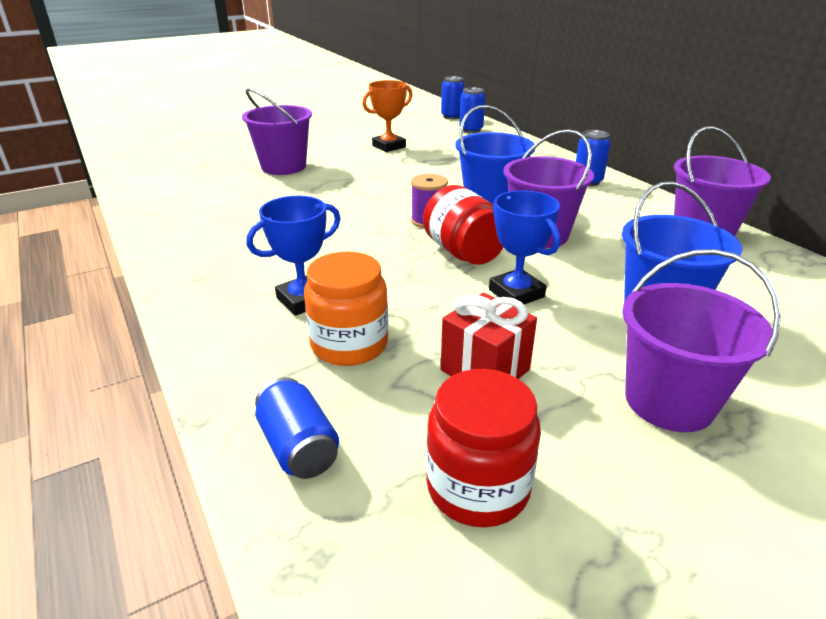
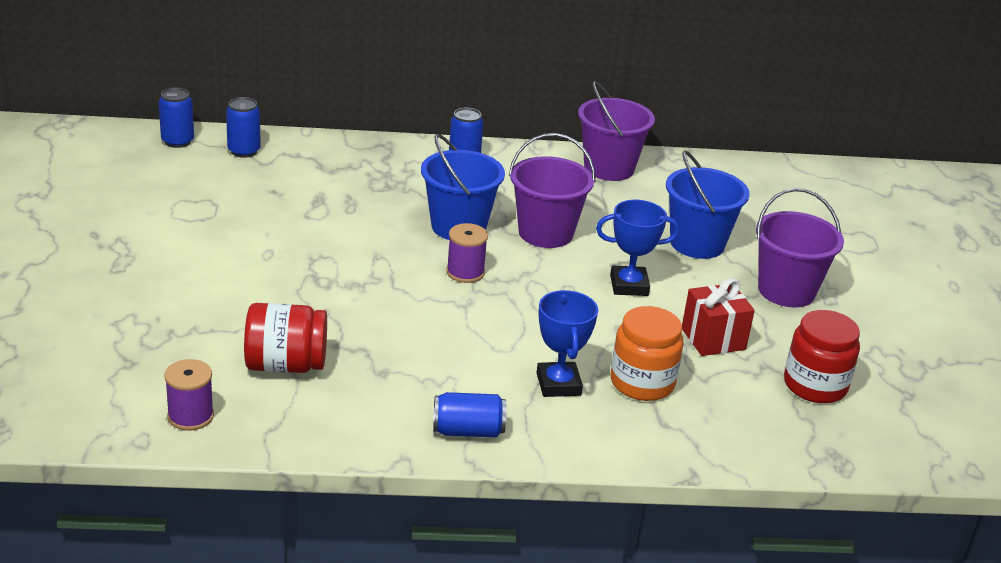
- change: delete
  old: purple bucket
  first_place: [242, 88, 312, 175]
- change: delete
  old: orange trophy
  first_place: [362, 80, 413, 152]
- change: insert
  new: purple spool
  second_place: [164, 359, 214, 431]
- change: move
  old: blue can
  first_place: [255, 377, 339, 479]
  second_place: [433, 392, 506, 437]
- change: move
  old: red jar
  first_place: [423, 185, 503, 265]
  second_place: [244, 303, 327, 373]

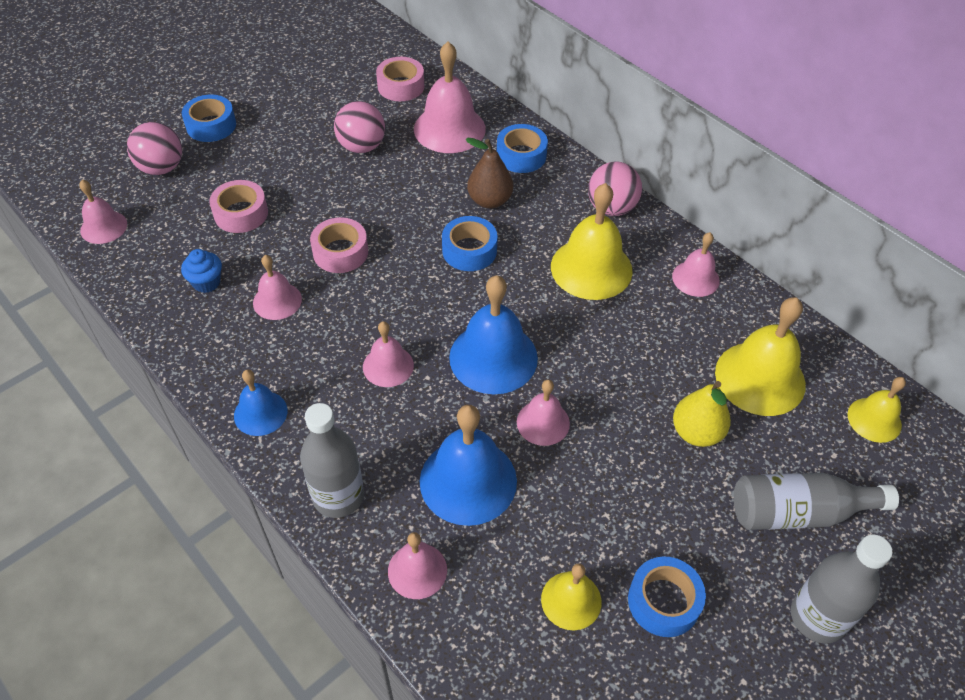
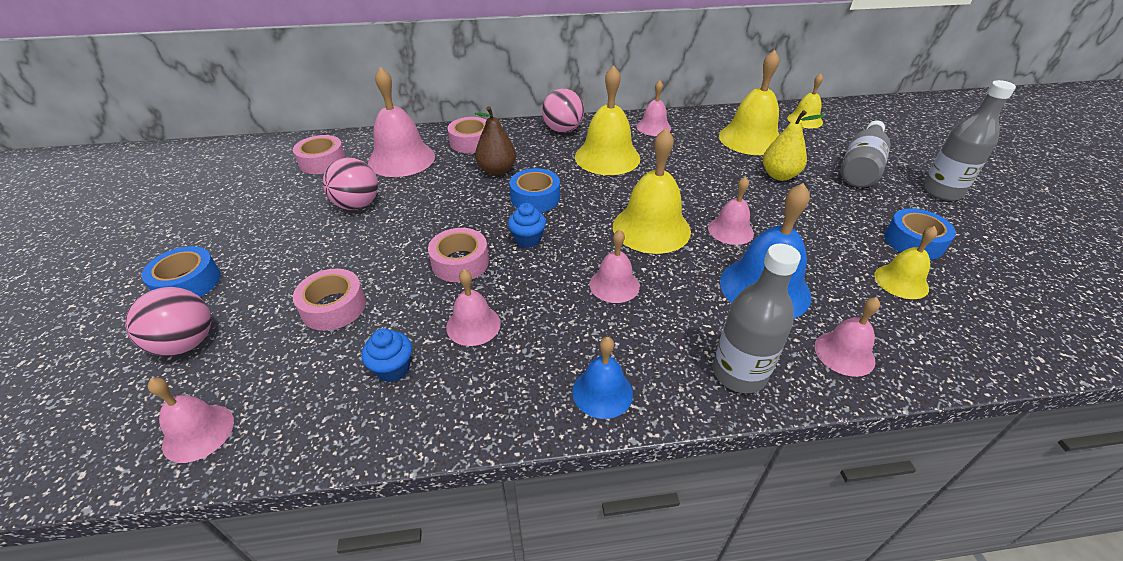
- change: insert
  new: blue cupcake
  second_place: [508, 203, 546, 248]
- change: recolor
  old: blue bell
  new: yellow bell
  first_place: [449, 275, 538, 394]
  second_place: [613, 128, 691, 254]
- change: recolor
  old: blue tape
  new: pink tape
  first_place: [497, 124, 548, 173]
  second_place: [448, 117, 486, 153]

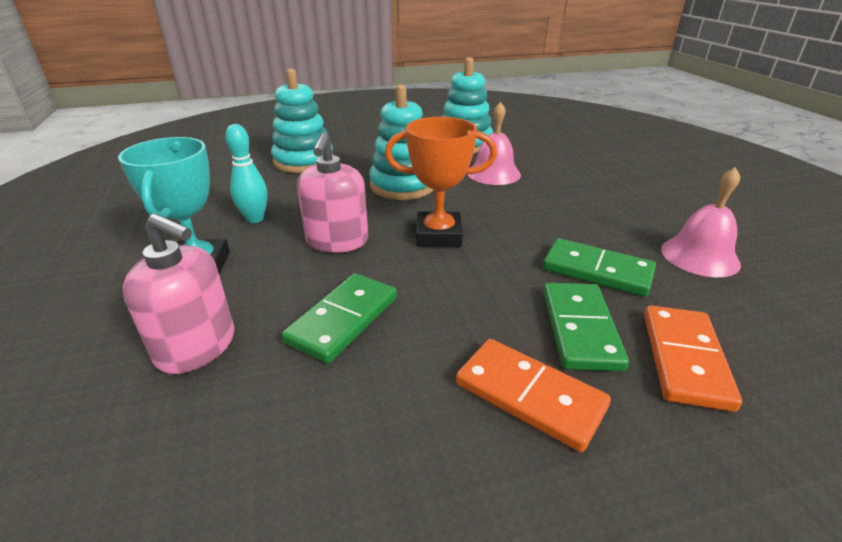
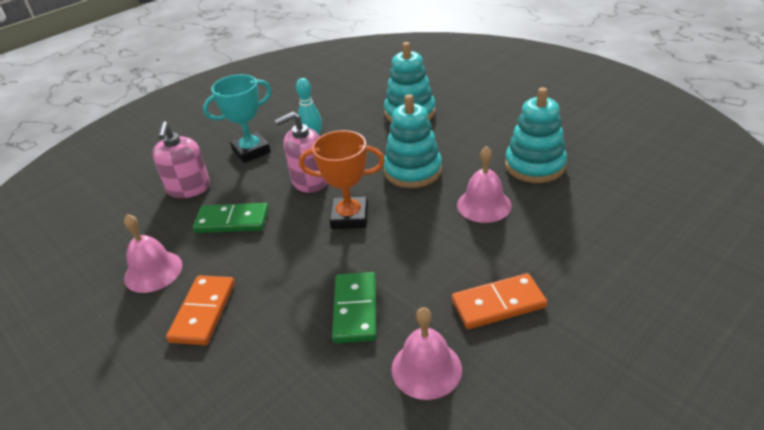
- change: delete
  old: green domino
  first_place: [543, 283, 629, 371]
- change: insert
  new: pink bell
  second_place: [124, 214, 182, 293]
- change: move
  old: orange domino
  first_place: [644, 305, 742, 412]
  second_place: [452, 273, 547, 329]
- change: rotate
  old: orange trophy
  first_place: [385, 117, 497, 247]
  second_place: [299, 130, 385, 229]
  degrees: -60

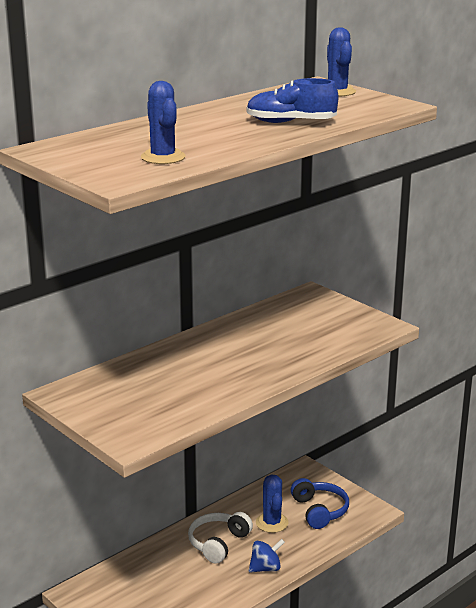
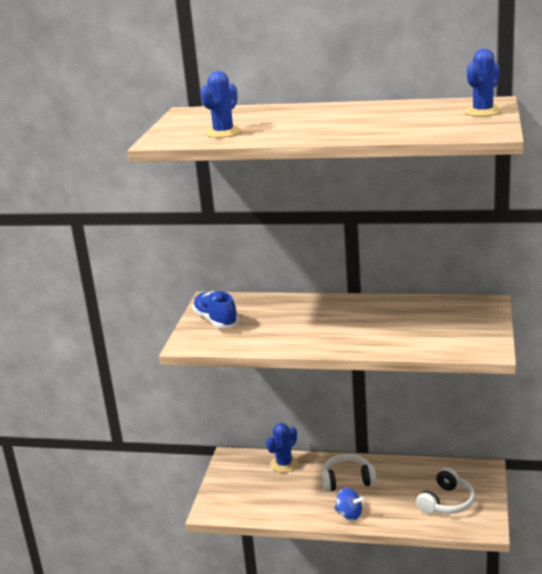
- change: move
  old: blue shoe
  first_place: [247, 78, 338, 123]
  second_place: [192, 291, 238, 328]
- change: move
  old: blue cactus
  first_place: [256, 474, 289, 533]
  second_place: [266, 423, 298, 473]
- change: recolor
  old: blue headphones
  new: white headphones
  first_place: [291, 478, 349, 529]
  second_place: [416, 468, 475, 514]

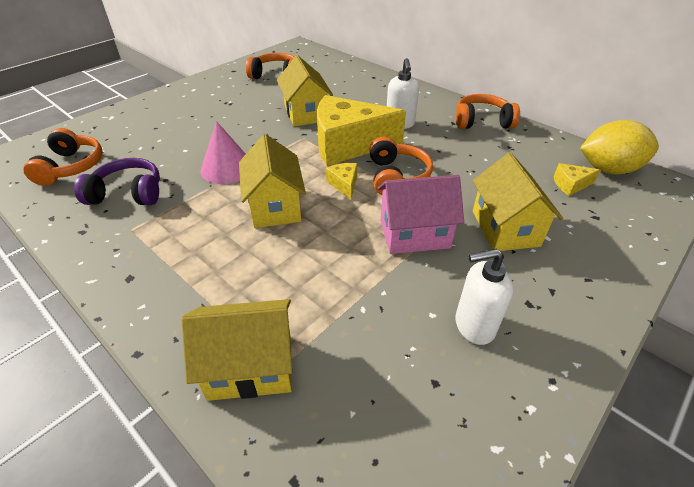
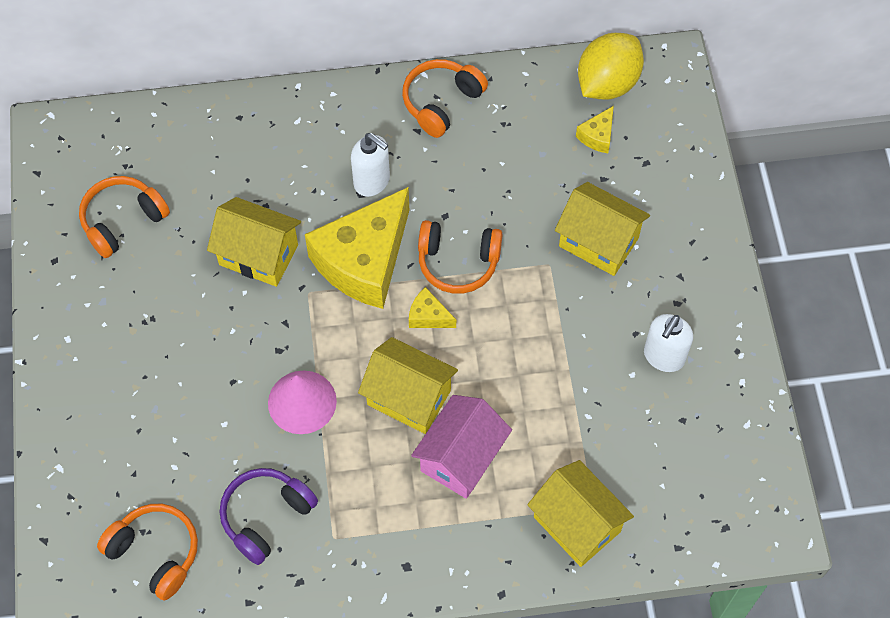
- change: move
  old: pink house
  first_place: [378, 175, 464, 254]
  second_place: [411, 395, 512, 499]
- change: rotate
  old: yellow house
  first_place: [181, 299, 292, 401]
  second_place: [527, 460, 634, 567]
  degrees: -75
- change: rotate
  old: orange headphones
  first_place: [369, 136, 433, 195]
  second_place: [418, 220, 502, 294]
  degrees: 150

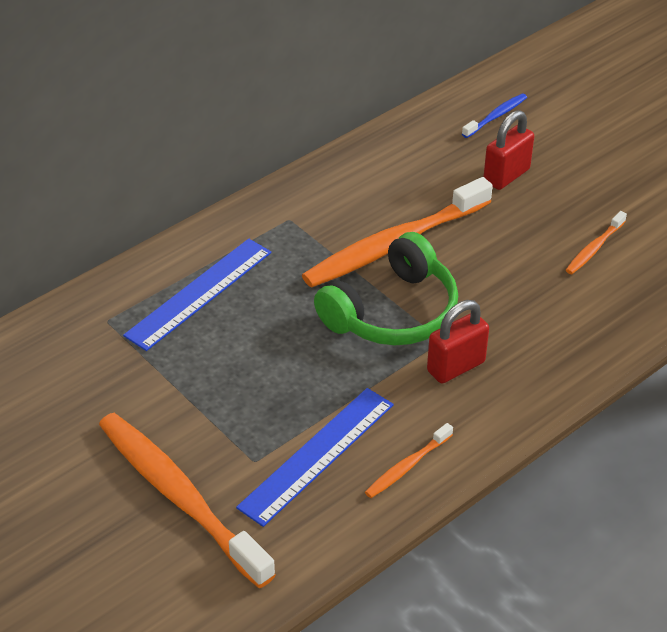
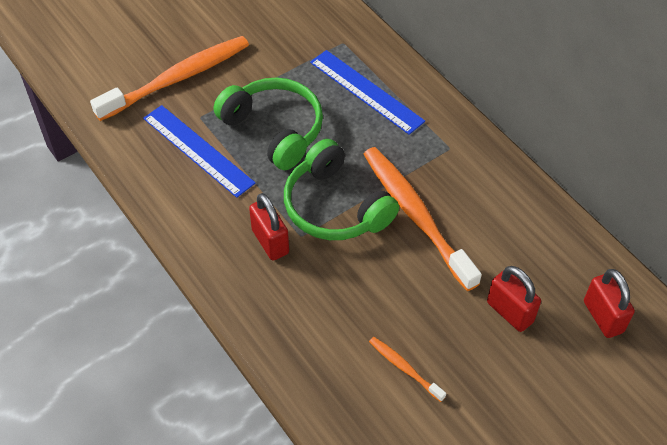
- change: delete
  old: orange toothbrush
  first_place: [365, 423, 453, 498]
- change: insert
  new: green headphones
  second_place: [214, 78, 323, 170]
- change: replace
  old: blue toothbrush
  new: red padlock
  first_place: [462, 94, 527, 138]
  second_place: [584, 269, 635, 338]

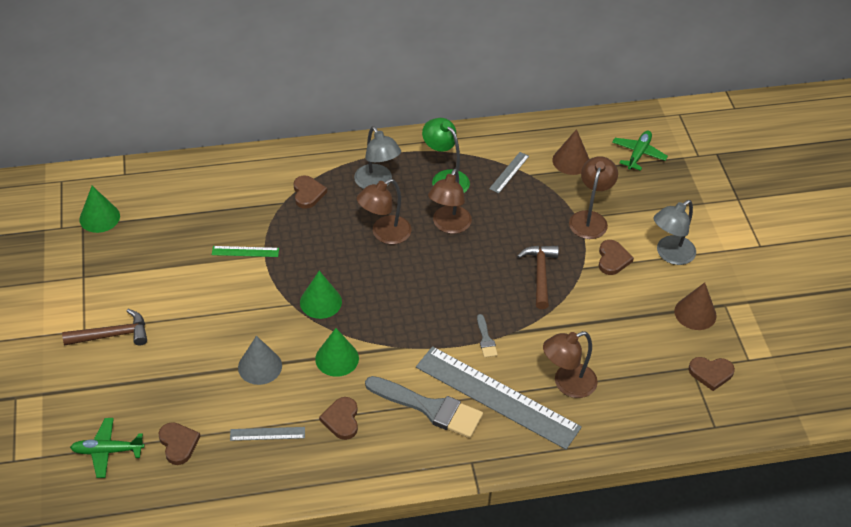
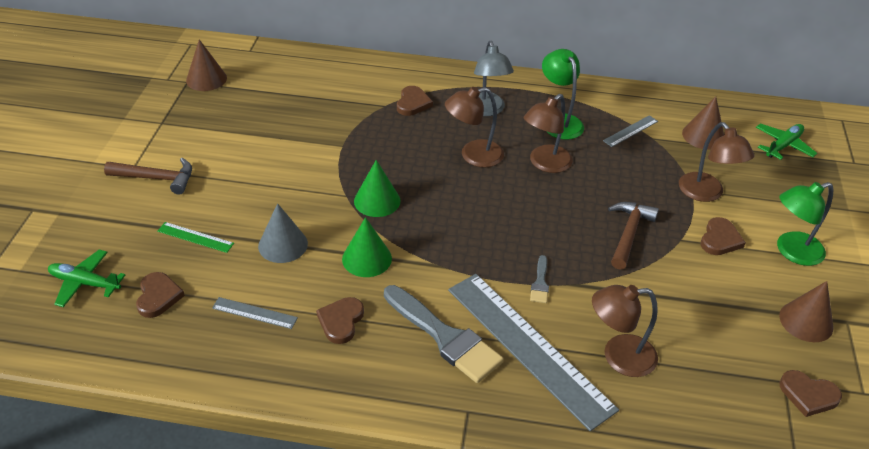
- change: move
  old: green ruler
  first_place: [212, 246, 279, 257]
  second_place: [158, 222, 234, 253]
- change: recolor
  old: green cone
  new: brown cone
  first_place: [79, 186, 120, 233]
  second_place: [186, 39, 227, 91]
- change: recolor
  old: grey lamp
  new: green lamp
  first_place: [654, 200, 696, 265]
  second_place: [777, 182, 833, 266]
- change: rotate
  old: brown lamp
  first_place: [569, 156, 618, 239]
  second_place: [679, 122, 755, 202]
  degrees: 120

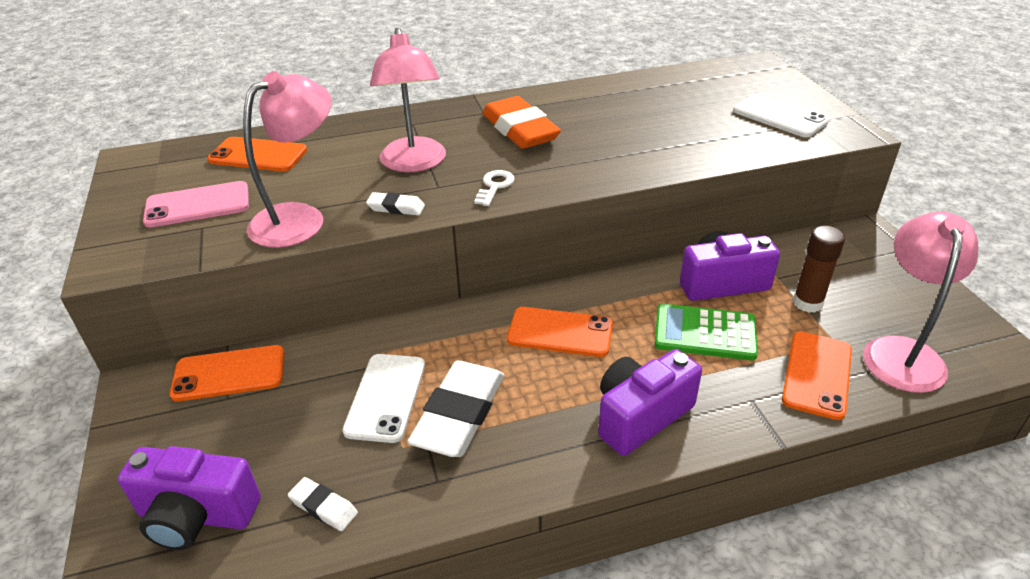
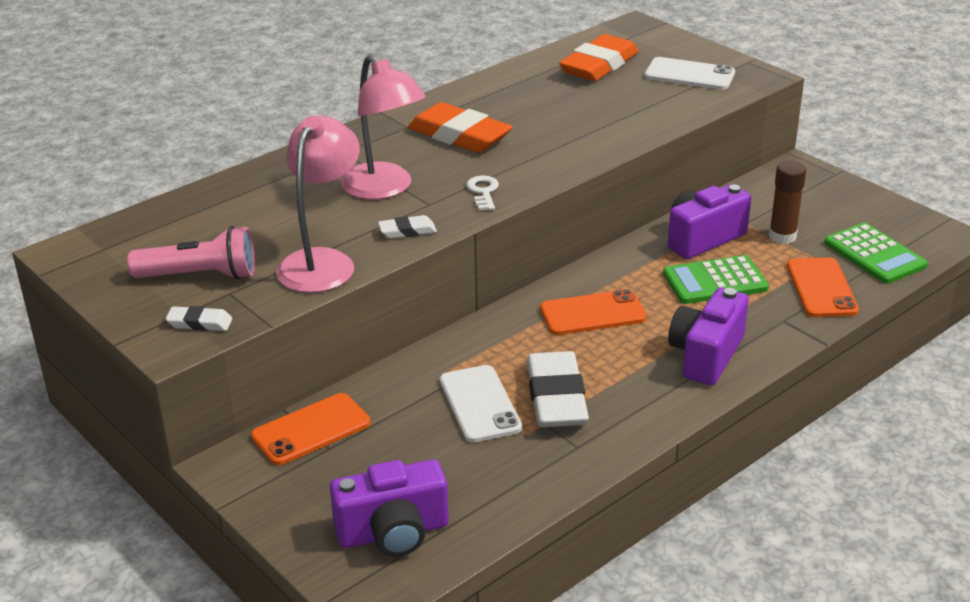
- change: delete
  old: orange phone
  first_place: [207, 137, 307, 172]
- change: insert
  new: orange eraser
  second_place: [559, 34, 639, 81]
- change: move
  old: white eraser
  first_place: [288, 477, 358, 531]
  second_place: [166, 306, 232, 331]
- change: replace
  old: pink phone
  new: pink flashlight
  first_place: [143, 181, 249, 228]
  second_place: [127, 226, 255, 280]
- change: replace
  old: pink lamp
  new: green calculator
  first_place: [863, 212, 978, 393]
  second_place: [824, 223, 928, 284]

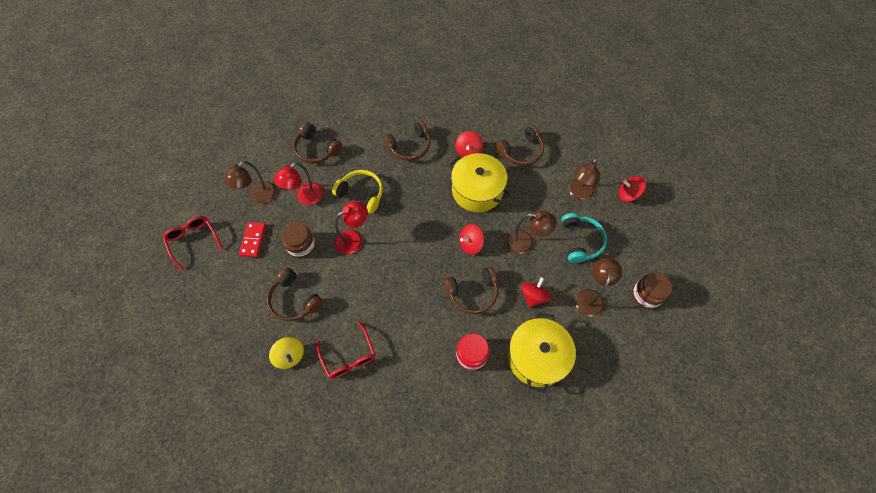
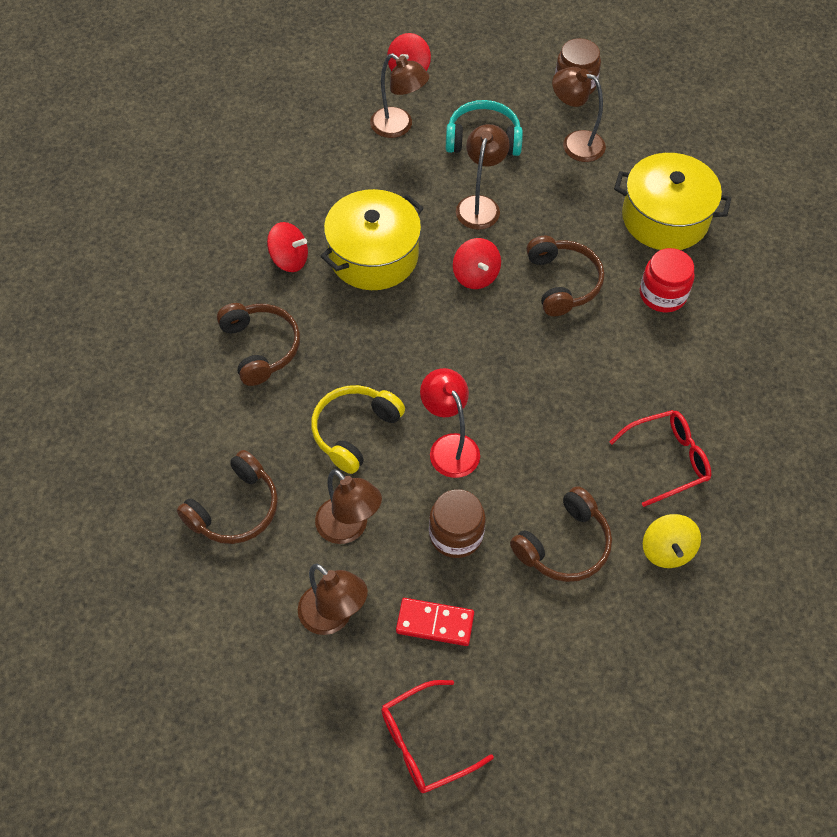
- change: delete
  old: brown headphones
  first_place: [496, 125, 544, 166]
- change: delete
  old: red spinning top
  first_place: [521, 277, 551, 307]
- change: recolor
  old: red lamp
  new: brown lamp
  first_place: [274, 162, 323, 205]
  second_place: [315, 469, 382, 544]
- change: rotate
  old: yellow spinning top
  first_place: [269, 337, 304, 369]
  second_place: [643, 514, 701, 568]
  degrees: 120

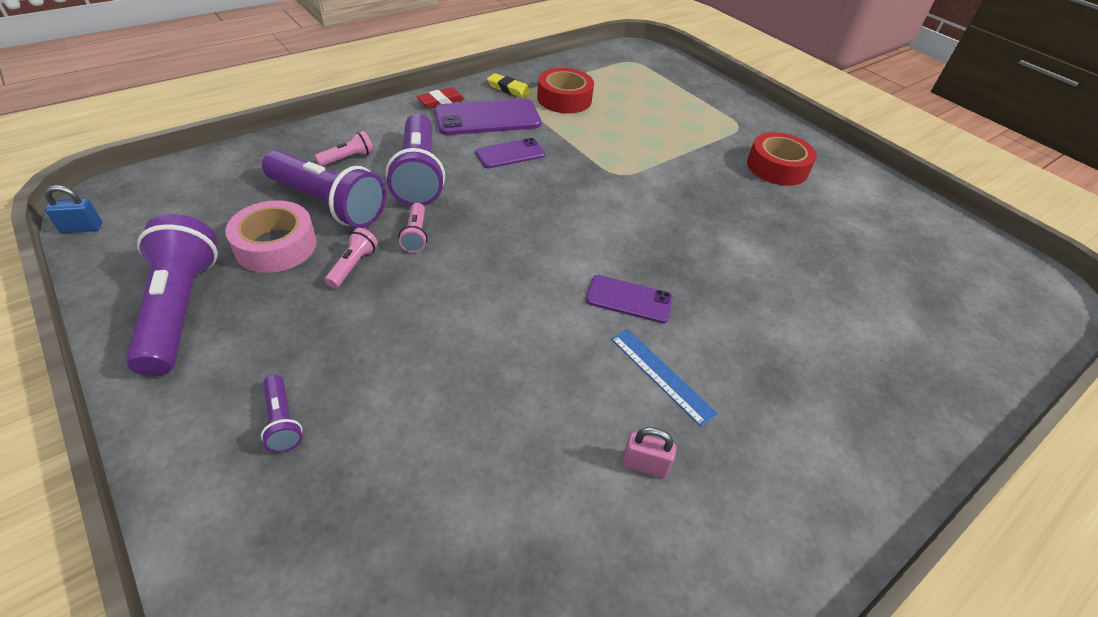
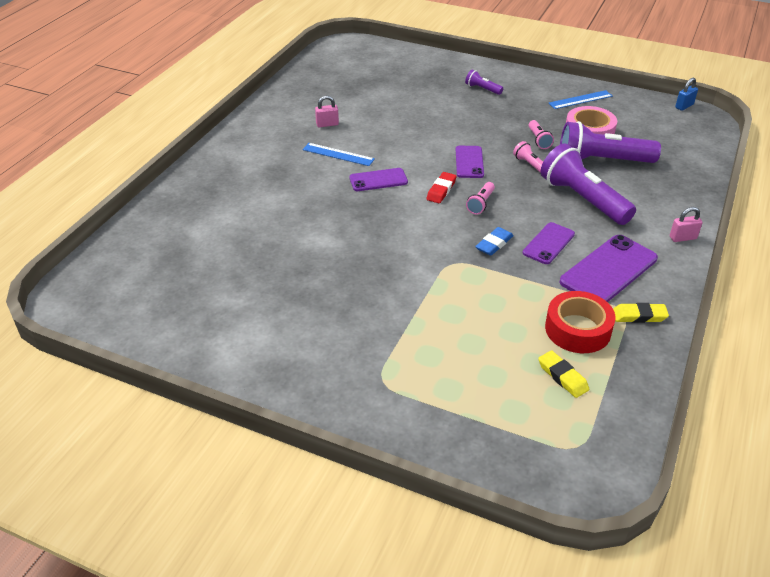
- change: delete
  old: red tape
  first_place: [747, 132, 817, 186]
- change: insert
  new: purple phone
  second_place: [456, 146, 484, 178]
- change: insert
  new: blue eraser
  second_place: [475, 227, 514, 256]
- change: insert
  new: yellow eraser
  second_place: [538, 350, 589, 398]
- change: insert
  new: pink padlock
  second_place: [670, 207, 703, 242]
- change: move
  old: pink flashlight
  first_place: [315, 131, 374, 166]
  second_place: [466, 182, 495, 215]
- change: move
  old: red eraser
  first_place: [416, 87, 464, 109]
  second_place: [426, 172, 456, 203]
- change: replace
  old: purple flashlight
  new: blue ruler
  first_place: [125, 214, 218, 376]
  second_place: [549, 90, 613, 109]

